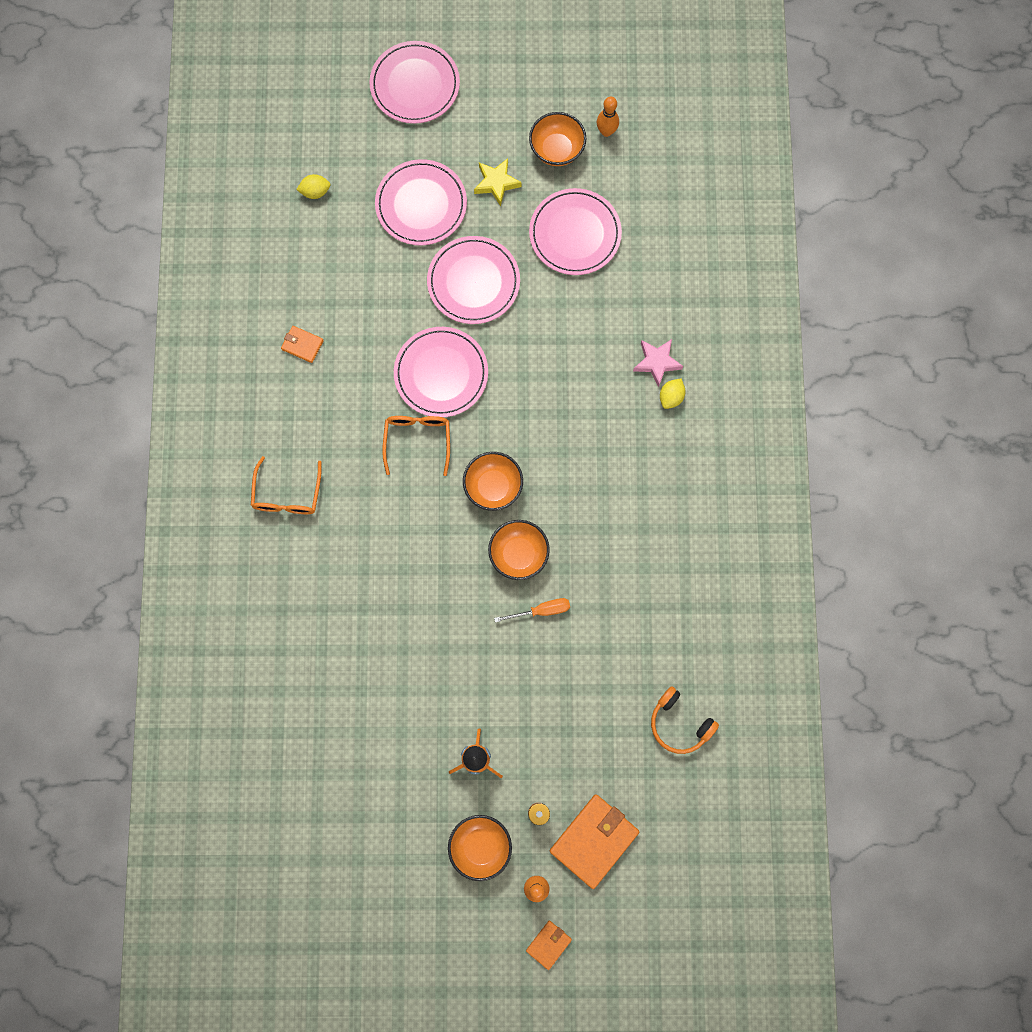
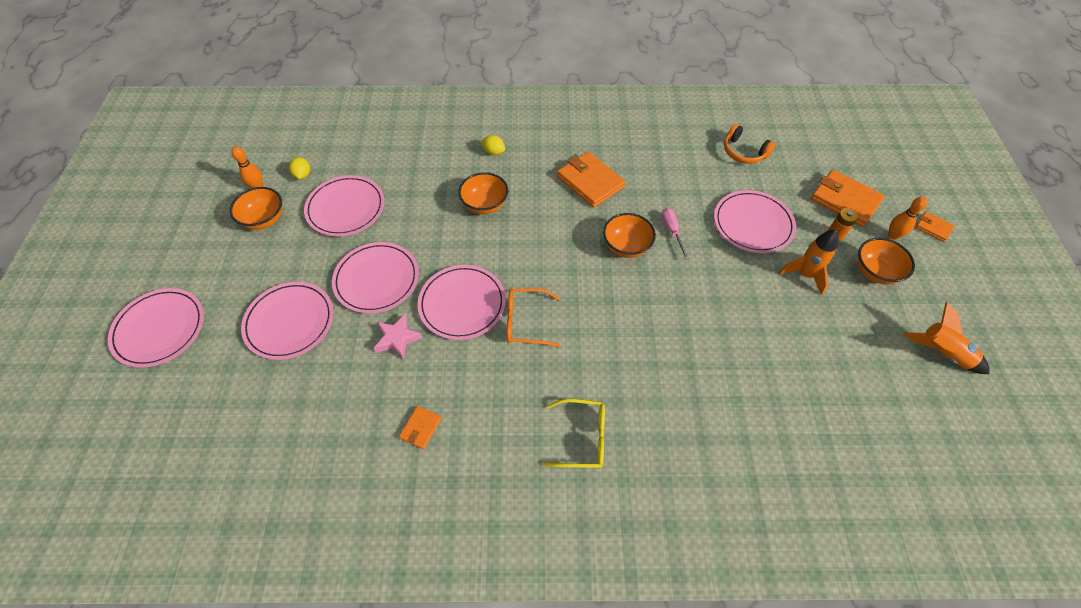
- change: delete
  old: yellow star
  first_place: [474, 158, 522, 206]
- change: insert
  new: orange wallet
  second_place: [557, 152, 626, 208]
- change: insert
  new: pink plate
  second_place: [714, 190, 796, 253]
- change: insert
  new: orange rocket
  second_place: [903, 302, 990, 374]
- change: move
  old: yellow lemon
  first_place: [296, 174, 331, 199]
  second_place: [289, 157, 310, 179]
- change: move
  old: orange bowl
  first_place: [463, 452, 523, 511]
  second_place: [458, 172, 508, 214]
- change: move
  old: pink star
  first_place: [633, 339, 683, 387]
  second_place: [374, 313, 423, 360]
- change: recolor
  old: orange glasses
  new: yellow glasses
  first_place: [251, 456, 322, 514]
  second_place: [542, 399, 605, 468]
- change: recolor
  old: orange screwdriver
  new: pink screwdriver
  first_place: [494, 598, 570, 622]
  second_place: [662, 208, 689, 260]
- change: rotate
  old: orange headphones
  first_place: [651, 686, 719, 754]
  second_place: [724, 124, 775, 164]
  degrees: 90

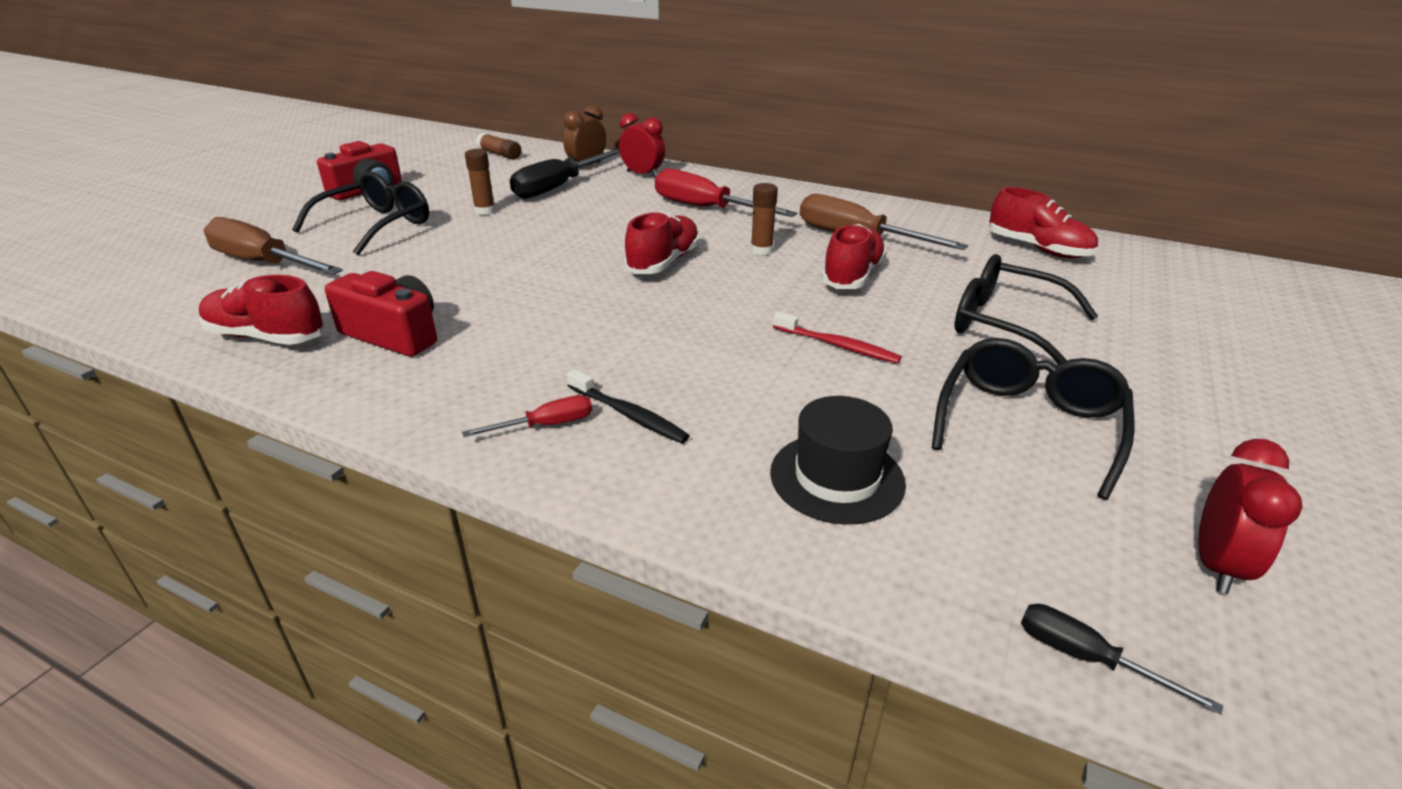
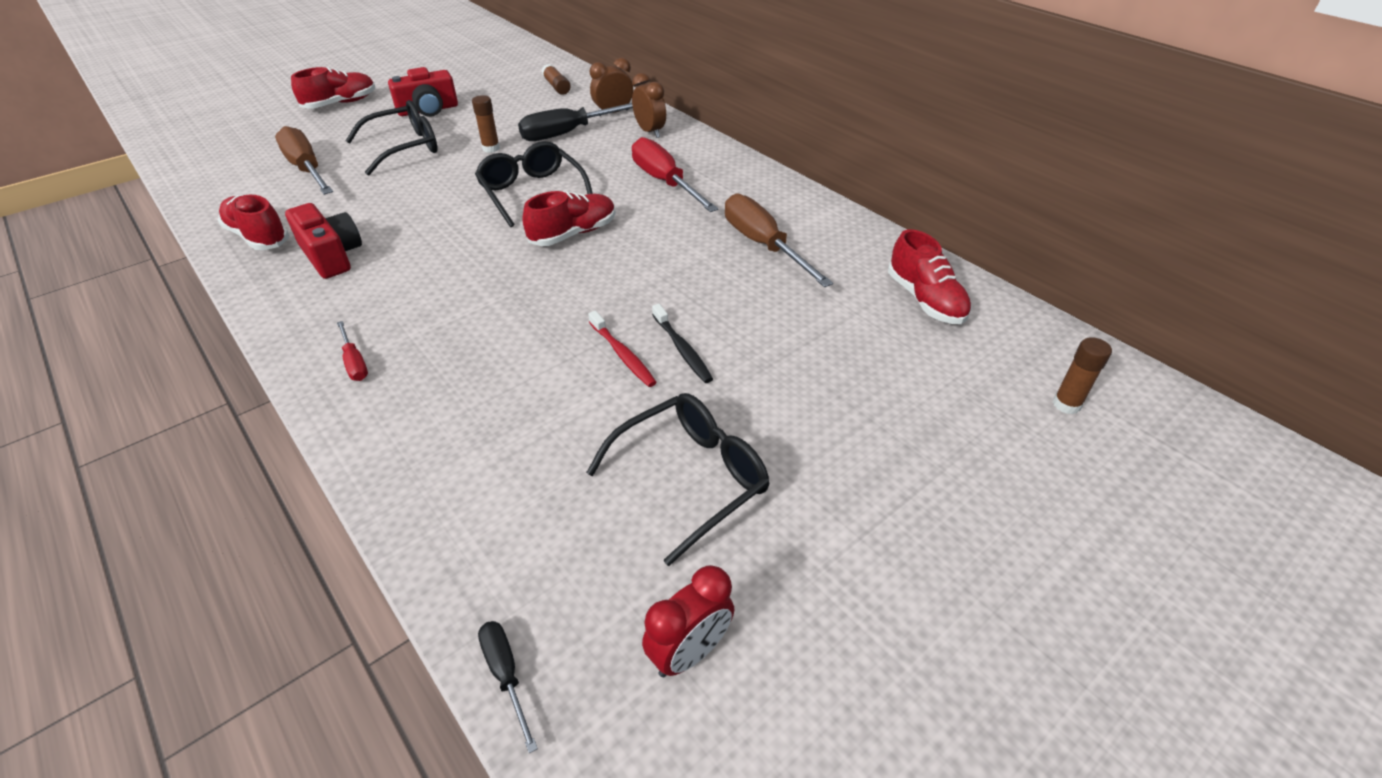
- change: delete
  old: black hat
  first_place: [770, 396, 906, 525]
- change: move
  old: black toothbrush
  first_place: [567, 369, 690, 443]
  second_place: [652, 304, 713, 383]
- change: move
  old: brown glue stick
  first_place: [751, 183, 778, 256]
  second_place: [1053, 337, 1112, 414]
- change: move
  old: red shoe
  first_place: [821, 224, 887, 289]
  second_place: [291, 67, 375, 109]
- change: move
  old: black glasses
  first_place: [954, 254, 1098, 364]
  second_place: [475, 141, 593, 227]
- change: recolor
  old: red clock
  new: brown clock
  first_place: [619, 113, 665, 178]
  second_place: [632, 73, 666, 138]
- change: rotate
  old: red screwdriver
  first_place: [462, 395, 592, 437]
  second_place: [337, 321, 368, 381]
  degrees: 60

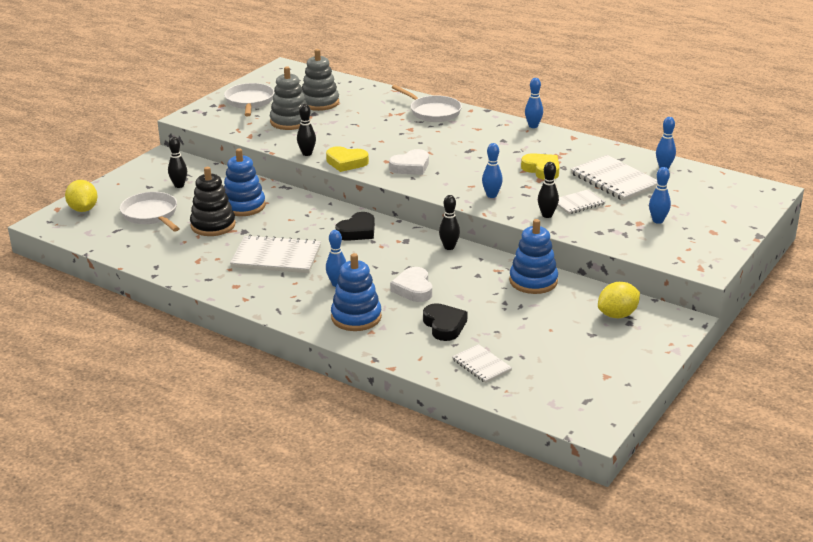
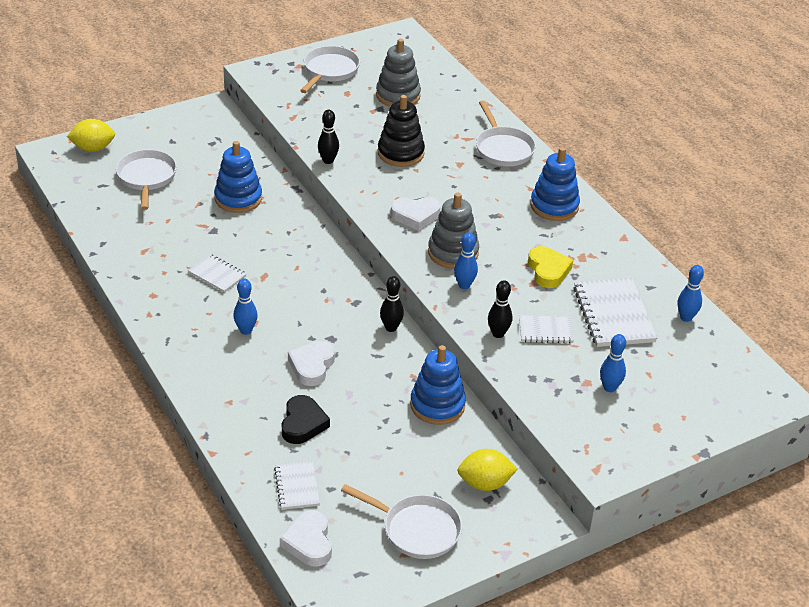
- change: delete
  old: black bowling pin
  first_place: [168, 137, 187, 188]
- change: delete
  old: yellow heart
  first_place: [326, 146, 369, 172]
- change: delete
  old: black heart
  first_place: [335, 212, 375, 241]
- change: delete
  old: blue bowling pin
  first_place: [525, 78, 543, 128]
- change: insert
  new: white heart
  second_place: [280, 510, 332, 567]
- change: insert
  new: white pan
  second_place: [341, 484, 462, 559]
- change: move
  old: black stacking toy
  first_place: [190, 167, 236, 236]
  second_place: [378, 95, 425, 167]
- change: move
  old: grey stacking toy
  first_place: [270, 67, 310, 130]
  second_place: [428, 193, 479, 269]
- change: move
  old: blue stacking toy
  first_place: [331, 253, 382, 331]
  second_place: [530, 147, 580, 221]
- change: rotate
  old: yellow lemon
  first_place: [65, 180, 98, 212]
  second_place: [67, 119, 115, 152]
  degrees: 75
- change: resize
  old: white notebook
  first_place: [230, 235, 321, 273]
  second_place: [188, 254, 246, 293]
  factor: 0.57

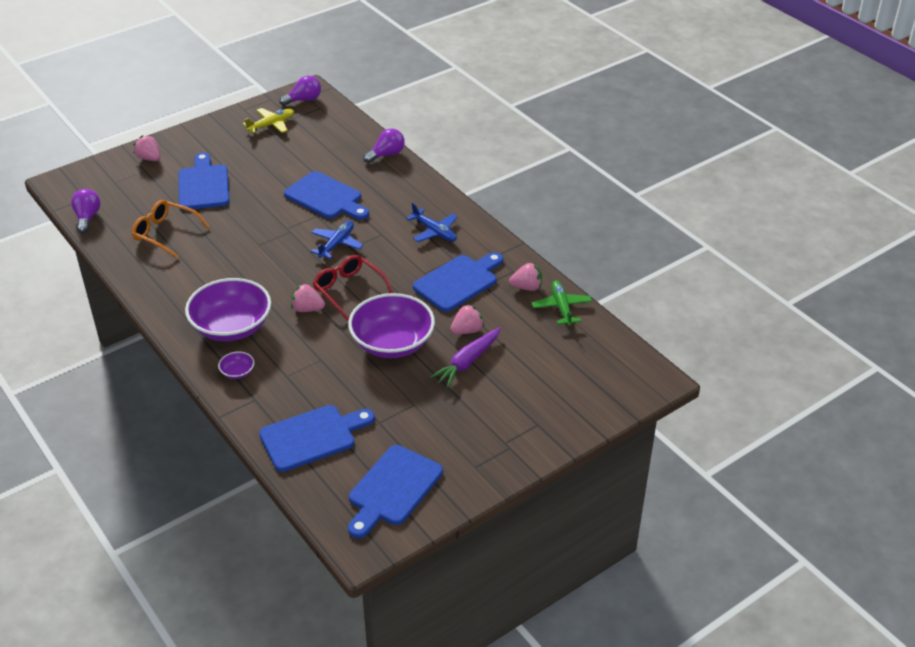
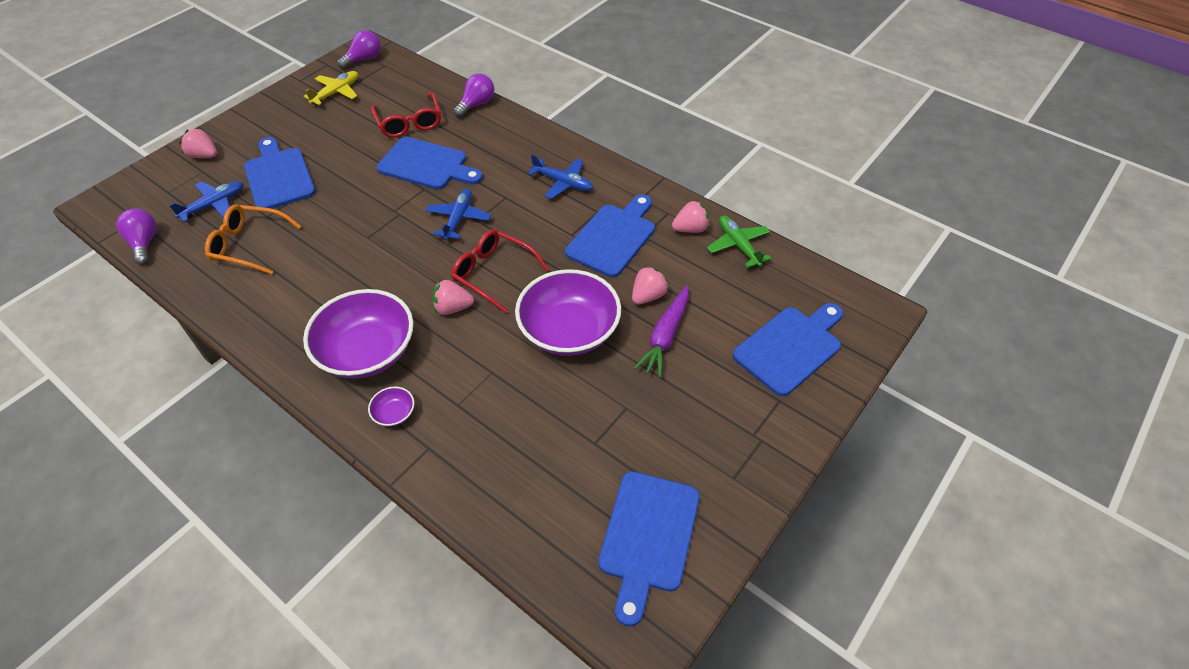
- change: insert
  new: blue plane
  second_place: [169, 181, 244, 222]
- change: insert
  new: red glasses
  second_place: [371, 93, 441, 138]
- change: move
  old: blue cutting board
  first_place: [259, 405, 375, 472]
  second_place: [733, 303, 843, 396]

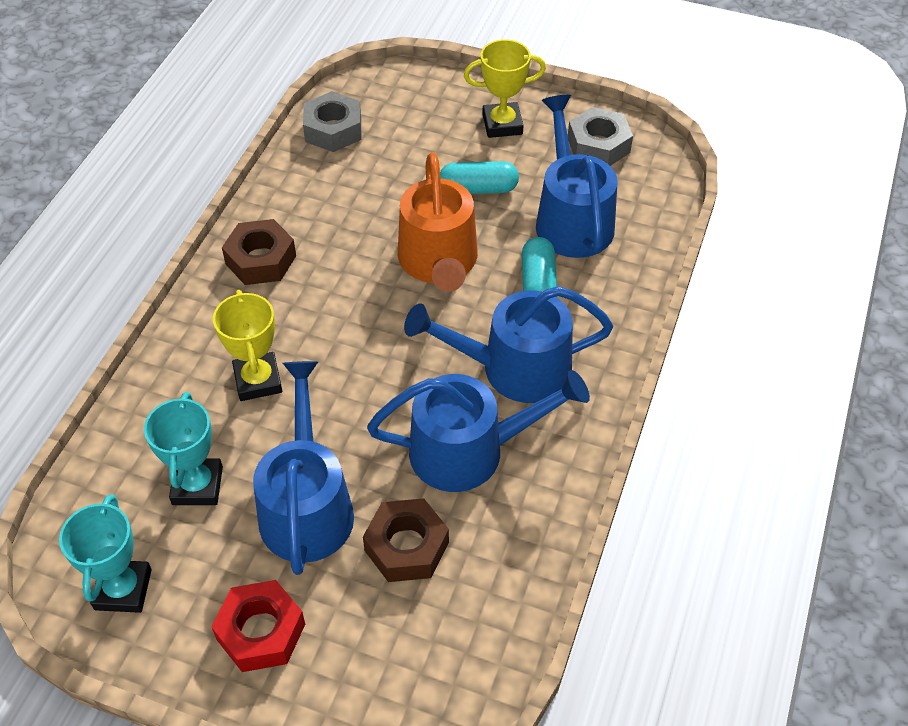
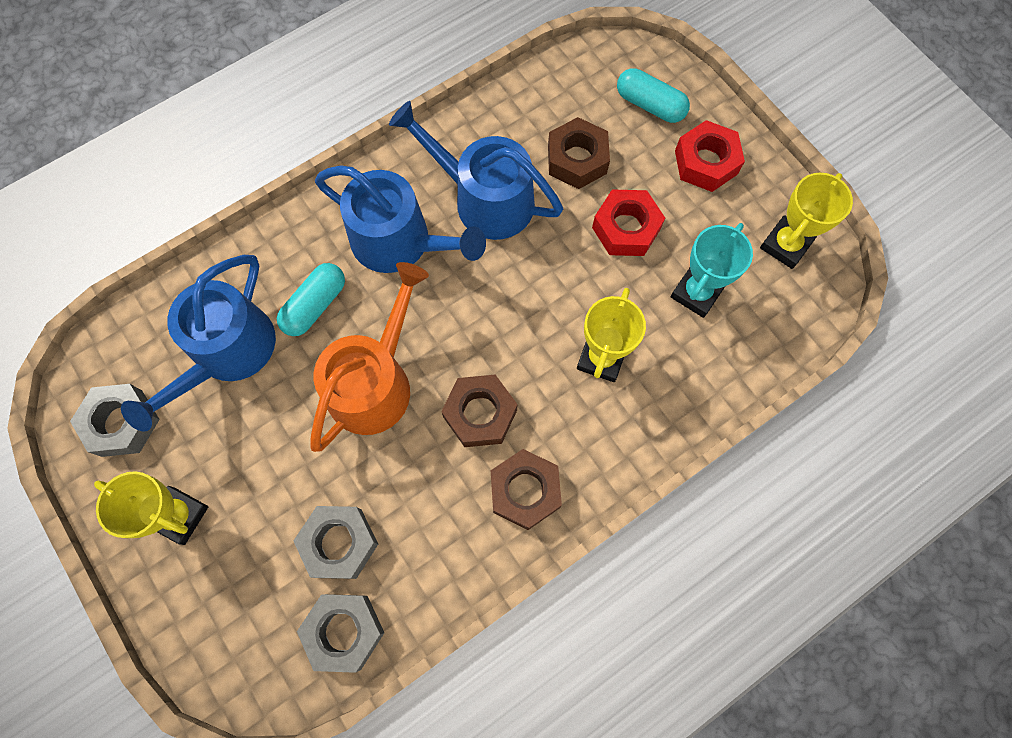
- change: insert
  new: grey nut
  second_place: [293, 506, 378, 579]
- change: insert
  new: brown nut
  second_place: [441, 375, 518, 447]
- change: move
  old: turquoise capsule
  first_place: [440, 161, 519, 194]
  second_place: [617, 68, 690, 123]
- change: replace
  old: blue watering can
  new: red nut
  first_place: [253, 361, 354, 575]
  second_place: [592, 189, 665, 256]
- change: recolor
  old: turquoise trophy
  new: yellow trophy
  first_place: [59, 494, 152, 613]
  second_place: [760, 173, 853, 269]

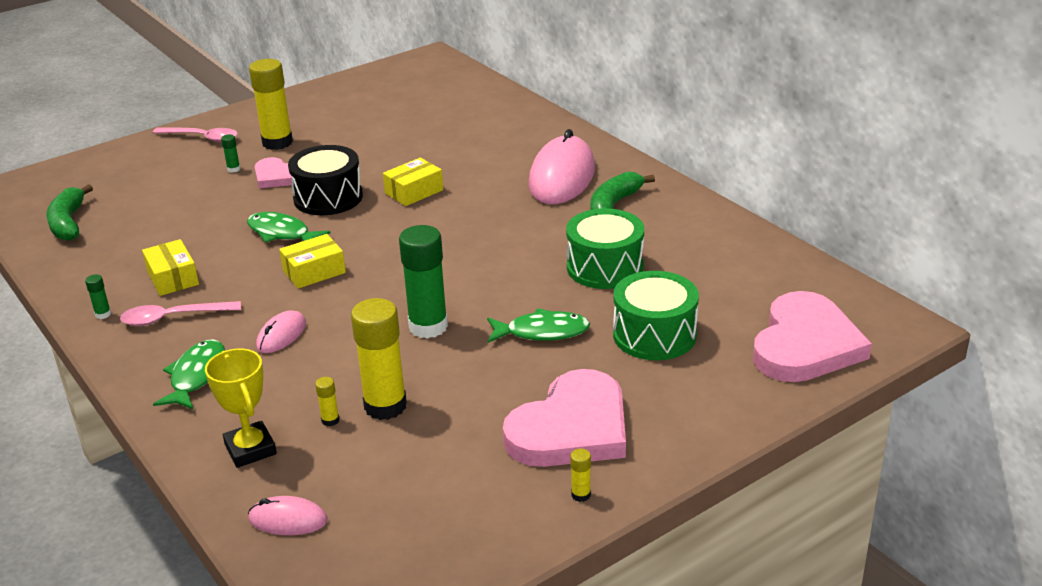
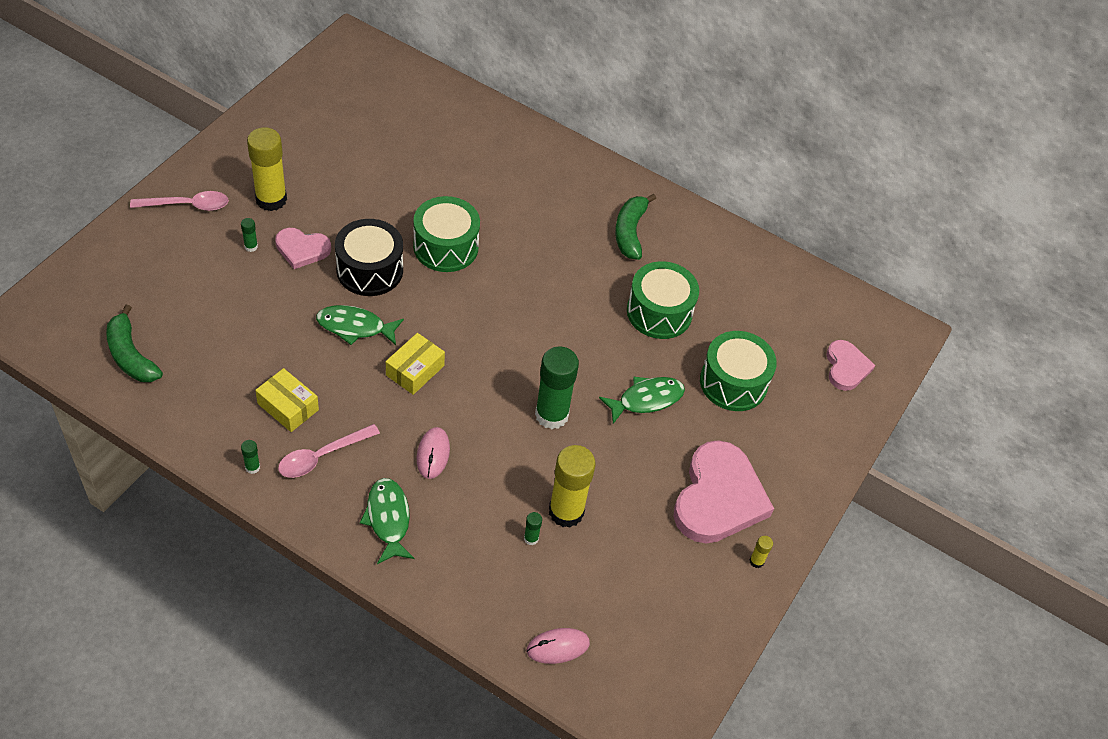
- change: delete
  old: yellow trophy
  first_place: [205, 349, 277, 468]
- change: delete
  old: pink mouse
  first_place: [528, 129, 595, 204]
- change: replace
  old: yellow box
  new: green drum
  first_place: [383, 158, 443, 206]
  second_place: [413, 196, 480, 272]
- change: recolor
  old: yellow glue stick
  new: green glue stick
  first_place: [315, 377, 339, 426]
  second_place: [524, 512, 542, 545]
- change: resize
  old: pink heart
  first_place: [753, 291, 872, 382]
  second_place: [826, 340, 876, 391]
  factor: 0.55

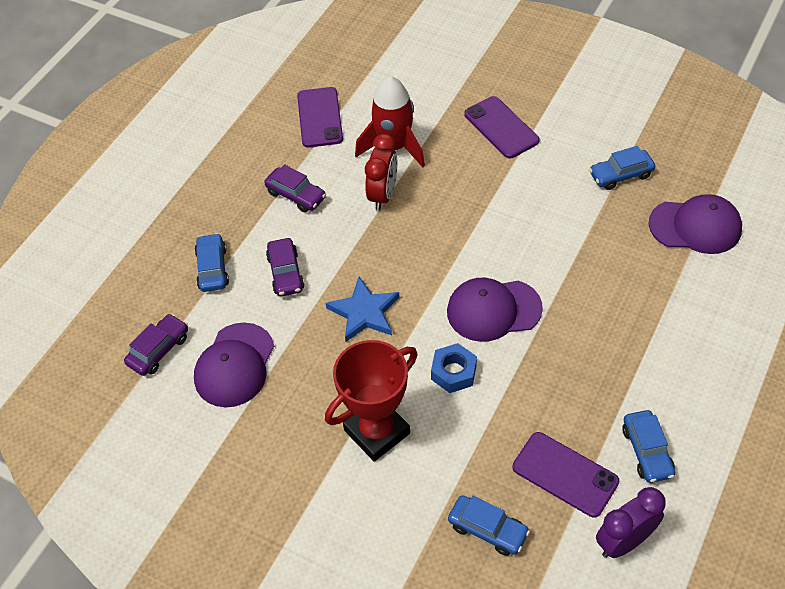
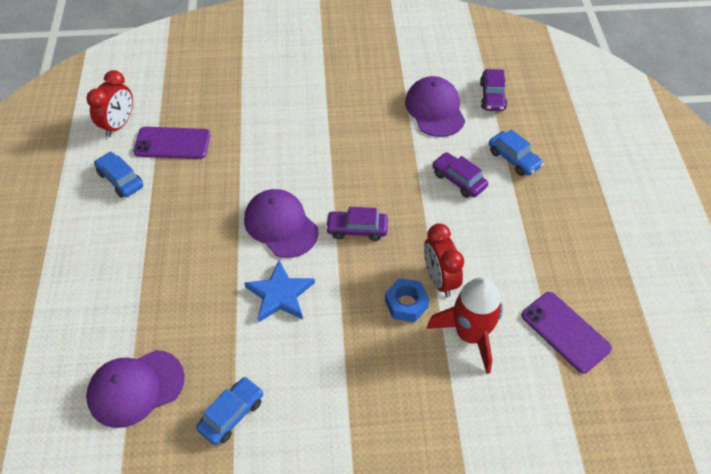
- change: delete
  old: red trophy
  first_place: [325, 340, 418, 462]
- change: delete
  old: blue car
  first_place: [448, 495, 530, 556]
- change: delete
  old: purple phone
  first_place: [464, 96, 540, 158]
- change: move
  old: purple car
  first_place: [264, 164, 326, 213]
  second_place: [325, 207, 388, 241]
- change: move
  old: blue star
  first_place: [326, 277, 400, 342]
  second_place: [244, 260, 315, 322]
- change: move
  old: blue nut
  first_place: [431, 343, 477, 393]
  second_place: [385, 278, 430, 322]
- change: recolor
  old: purple clock
  new: red clock
  first_place: [596, 487, 666, 558]
  second_place: [86, 70, 133, 137]
- change: rotate
  old: purple cap
  first_place: [447, 278, 543, 342]
  second_place: [244, 189, 319, 258]
  degrees: -90

